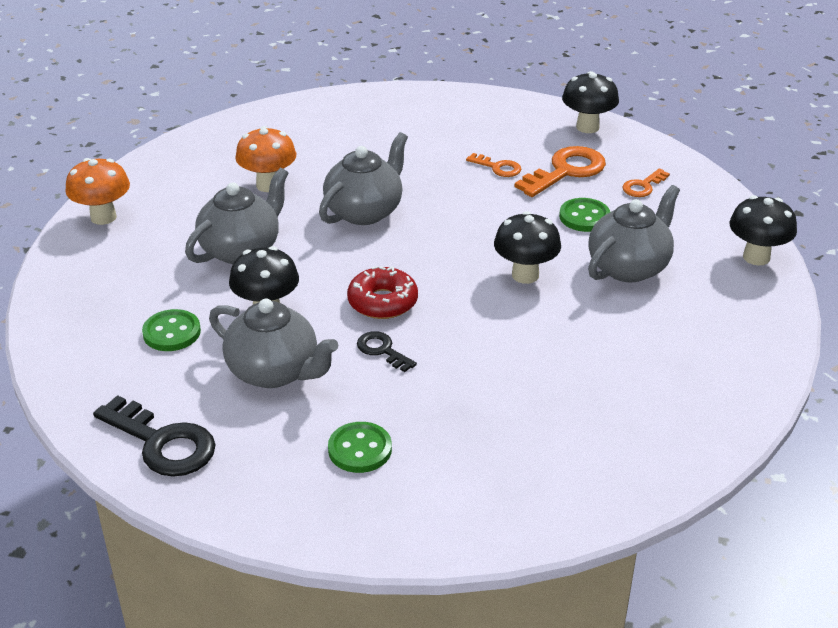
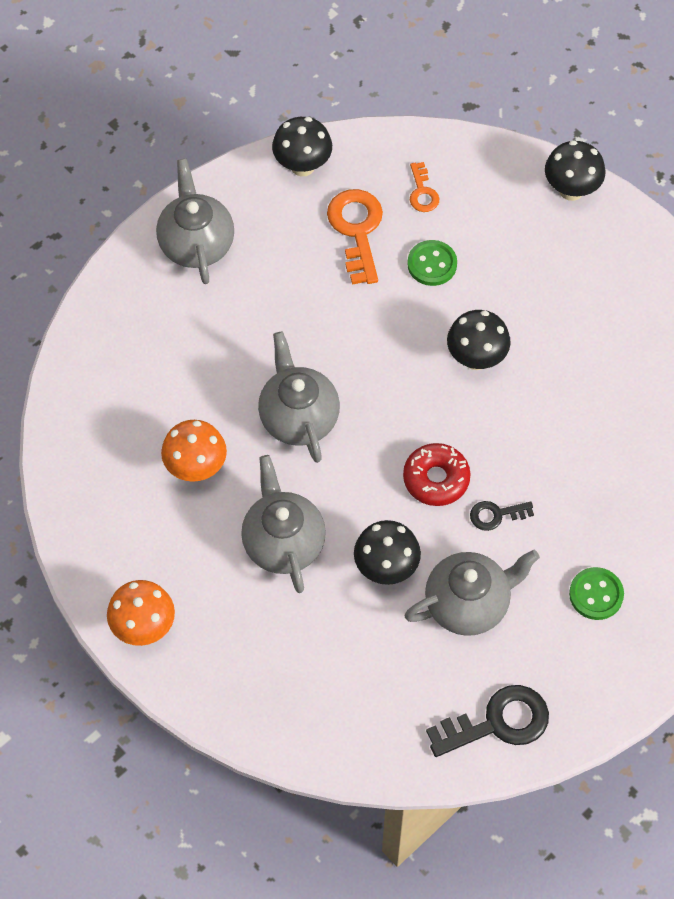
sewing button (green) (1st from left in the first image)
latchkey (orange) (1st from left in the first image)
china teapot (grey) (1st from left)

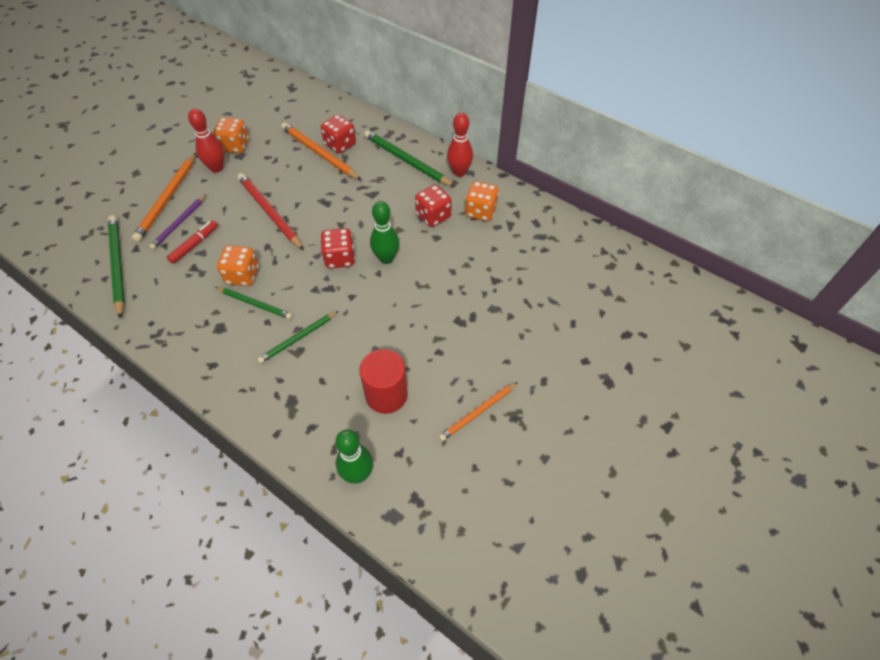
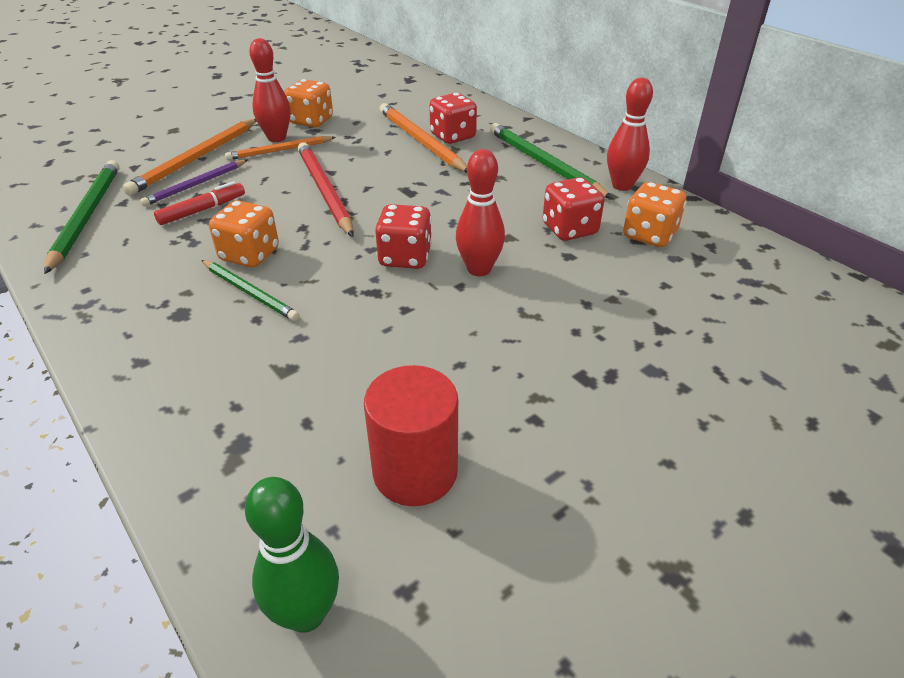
pencil (green) (3rd from left in the first image)
skittle (crimson) (2nd from left)
pencil (orange) (2nd from left)

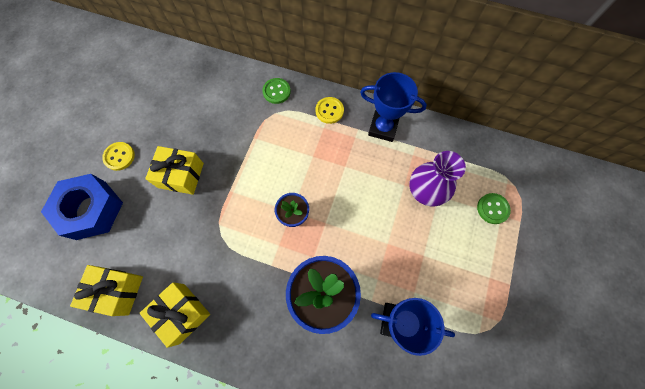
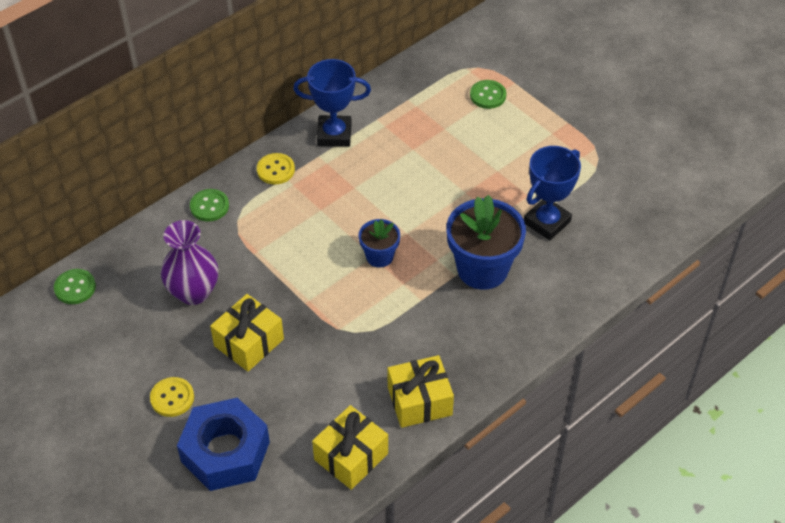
trophy (royal blue) (1st from left)
flower vase (royal purple)
sewing button (green) (1st from left)

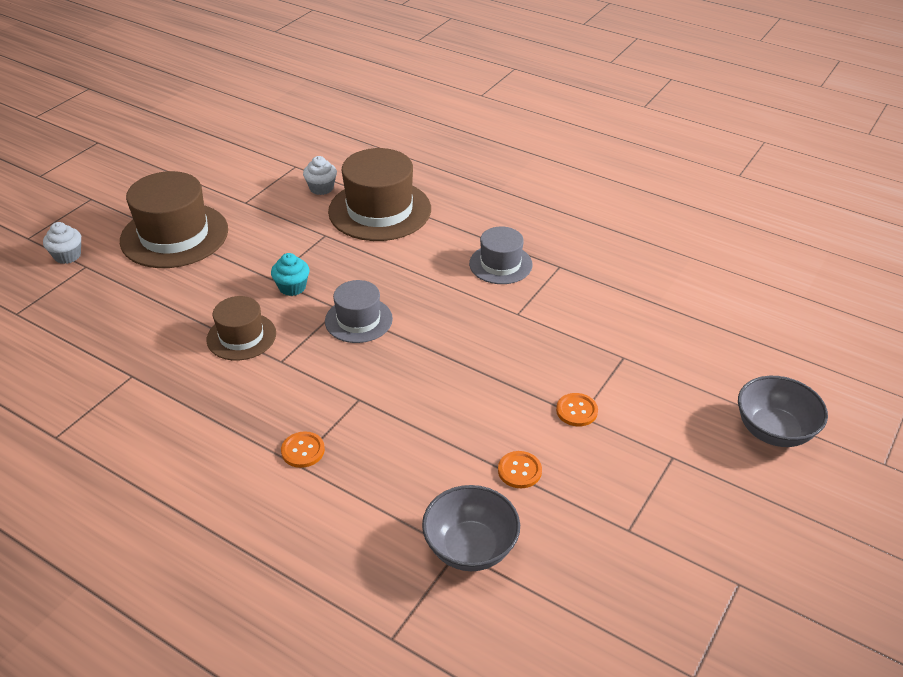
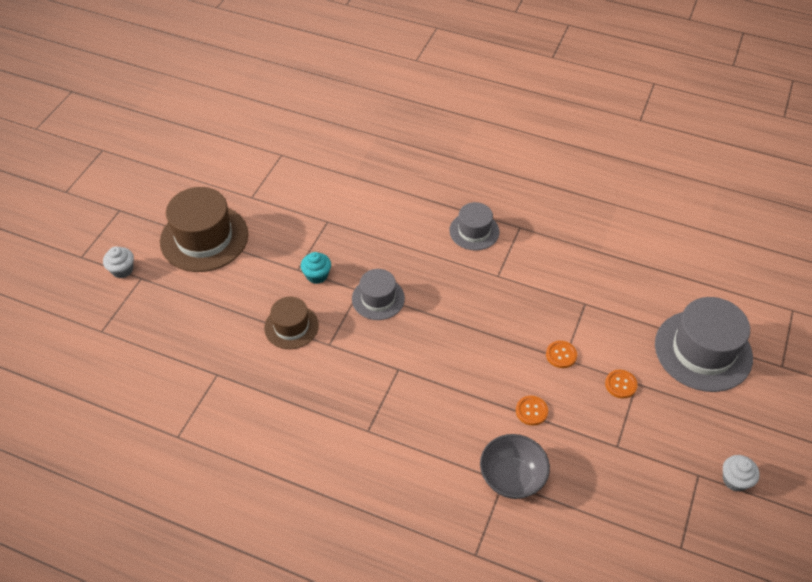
sewing button (orange) (3rd from left)
cupcake (snow-white) (2nd from left)
hat (dark brown) (3rd from left in the first image)
hat (grey) (3rd from left)

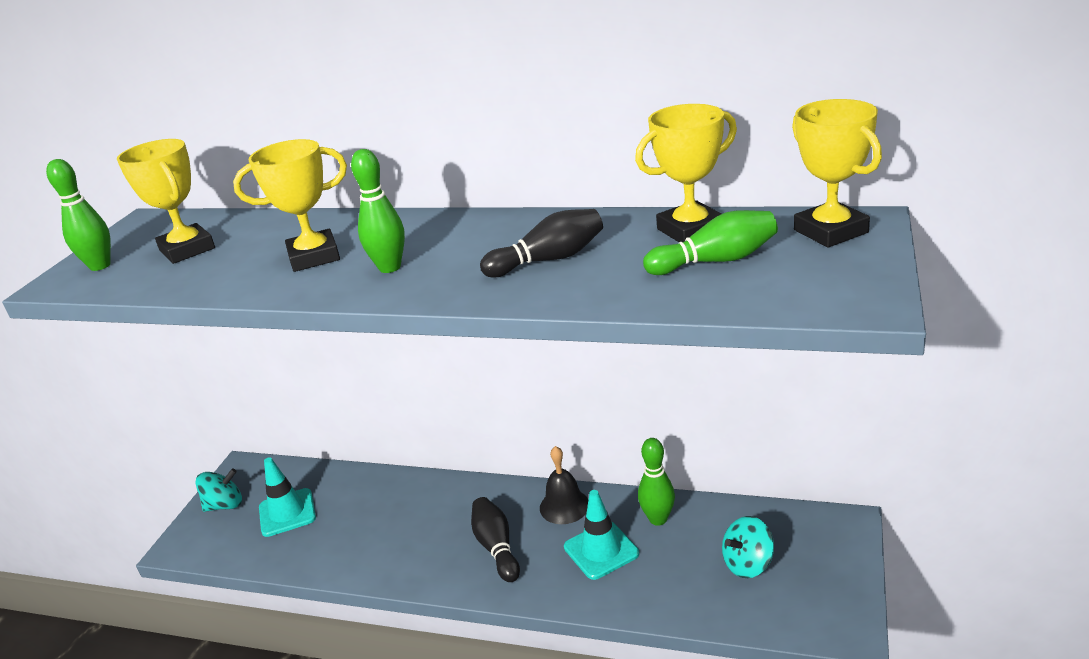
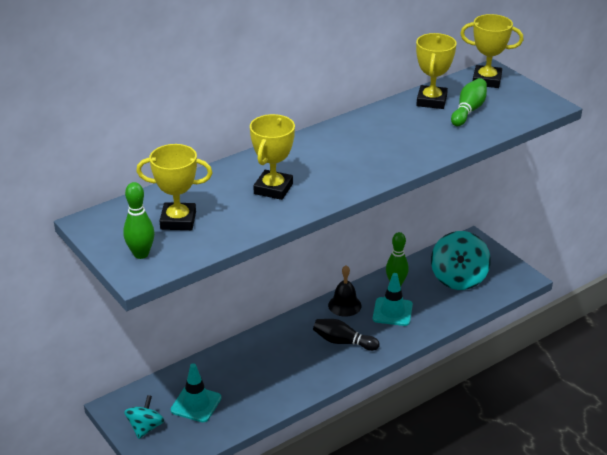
skittle (green) (2nd from left in the first image)
skittle (ebony) (2nd from left in the first image)
spinning top (turquoise) (2nd from left)

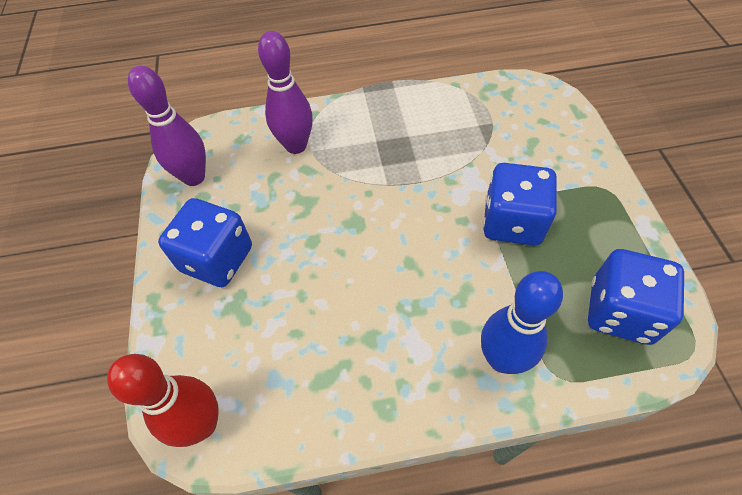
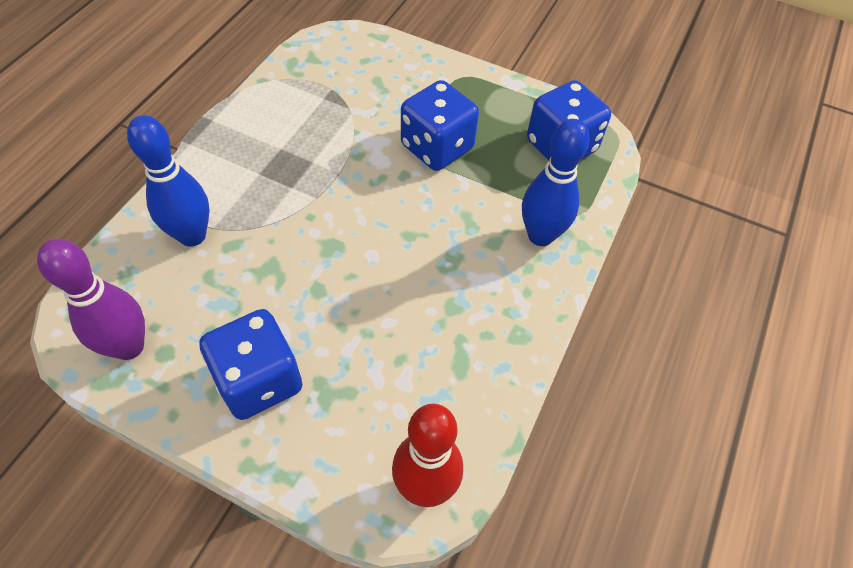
skittle (royal blue) (1st from left)

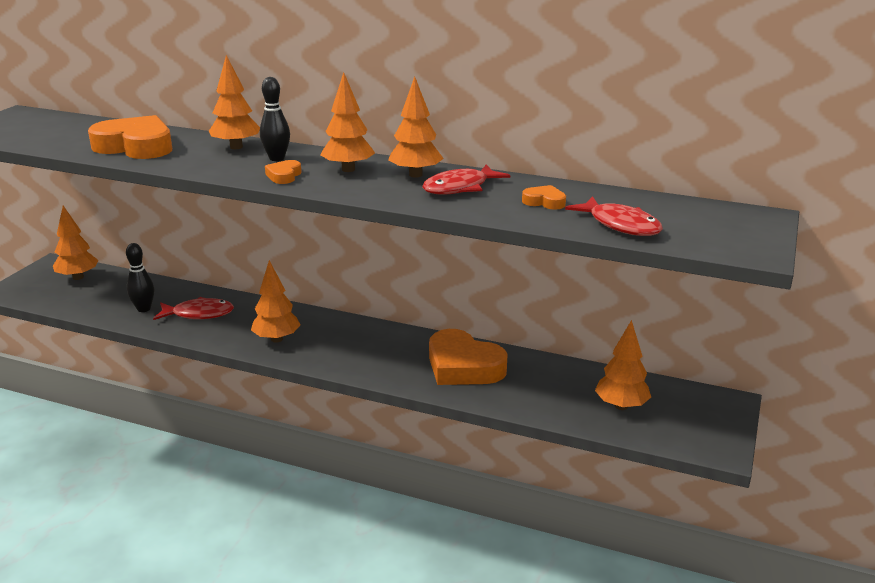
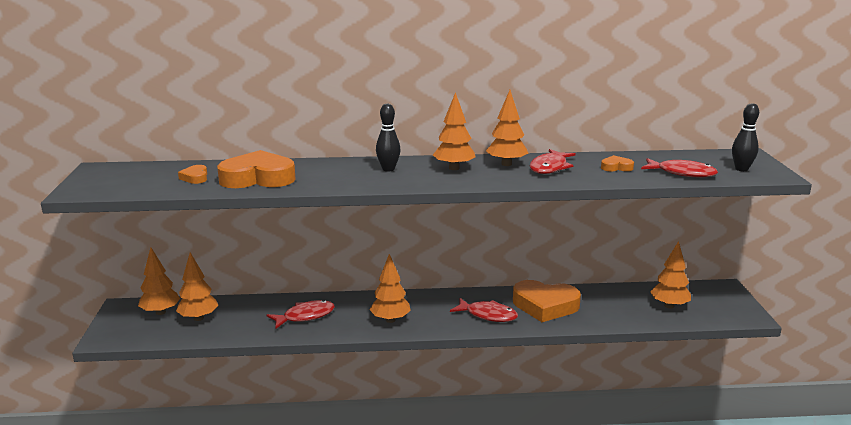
skittle (ebony) (2nd from left)
tree (orange) (2nd from left)
love heart (orange) (1st from left)
fish figure (crimson) (2nd from left)

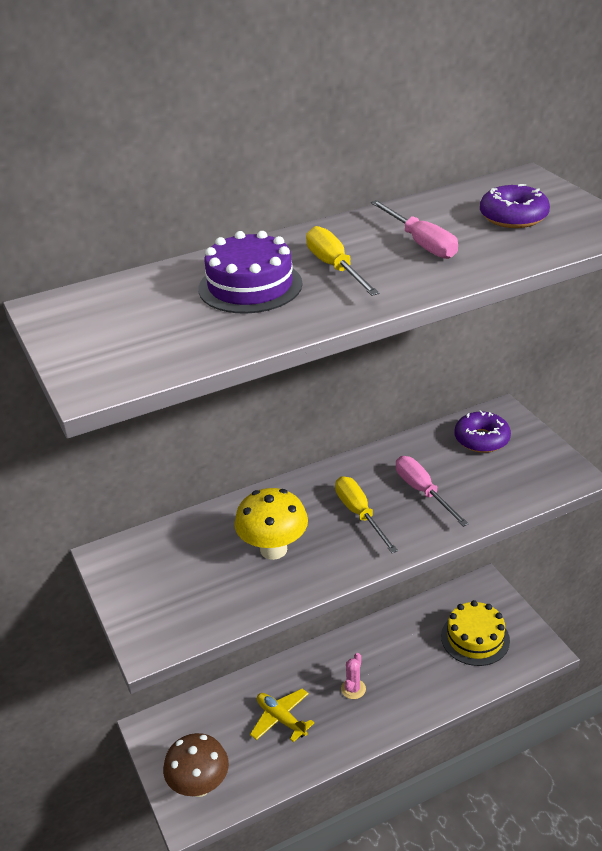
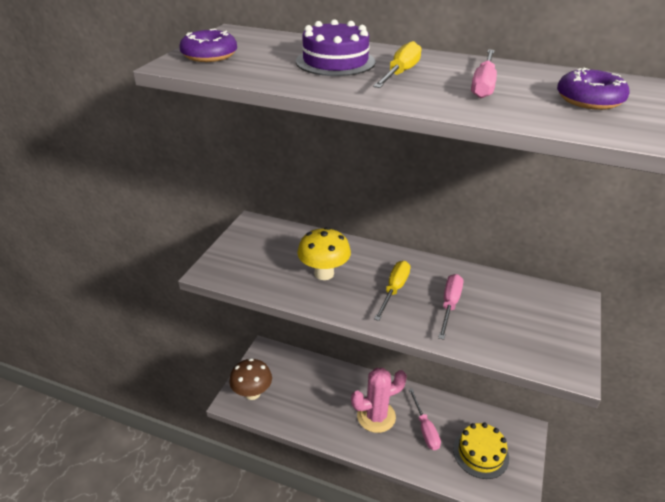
toy plane (bright yellow)
cactus (pink)
glazed donut (royal purple) (1st from left)
screwdriver (pink) (1st from left)

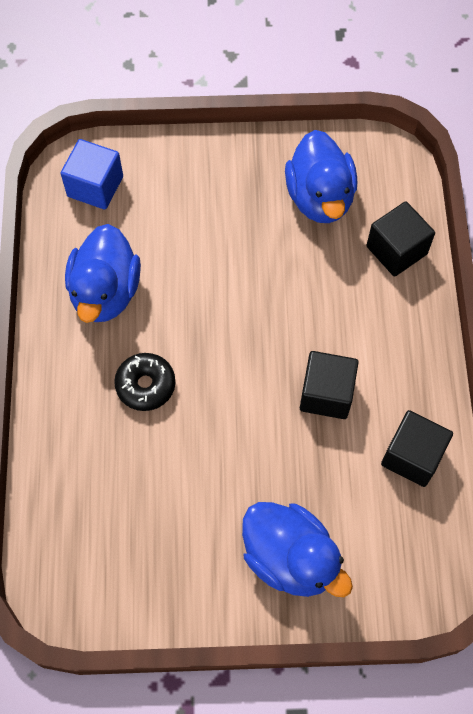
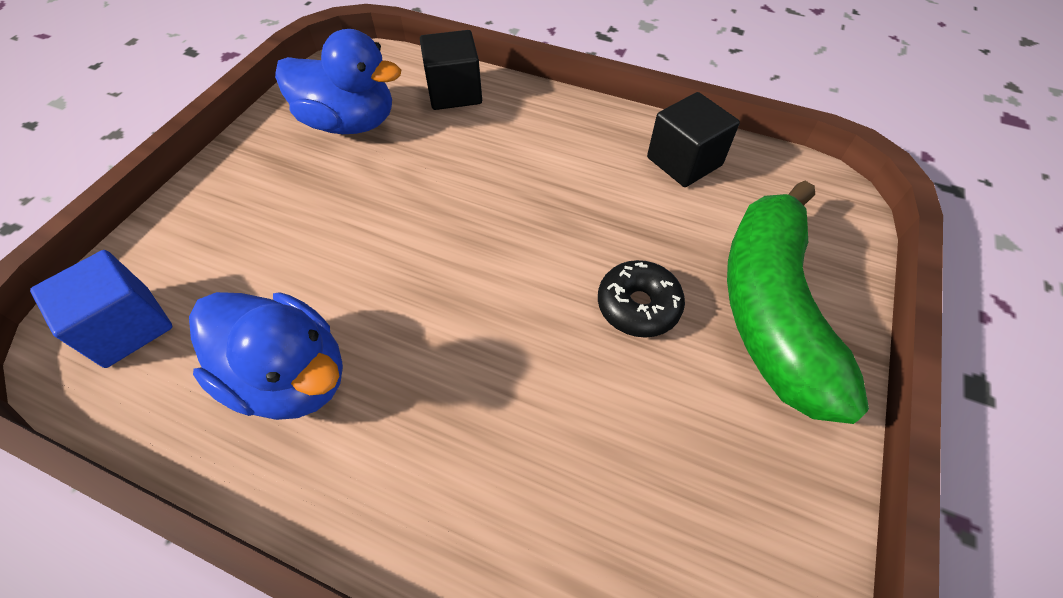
glazed donut (ebony)
toy banana (green)
cube (ebony) (1st from left in the first image)

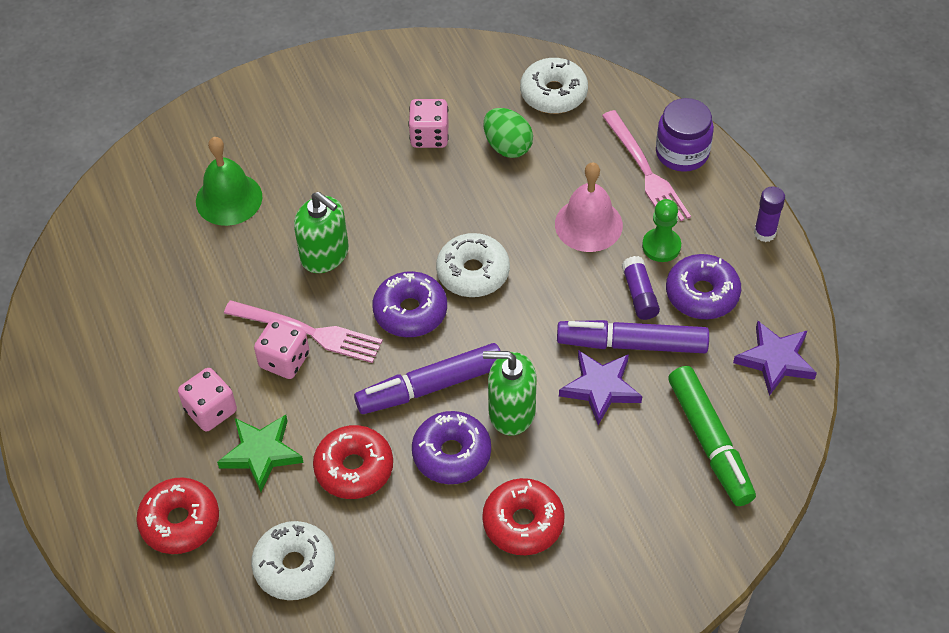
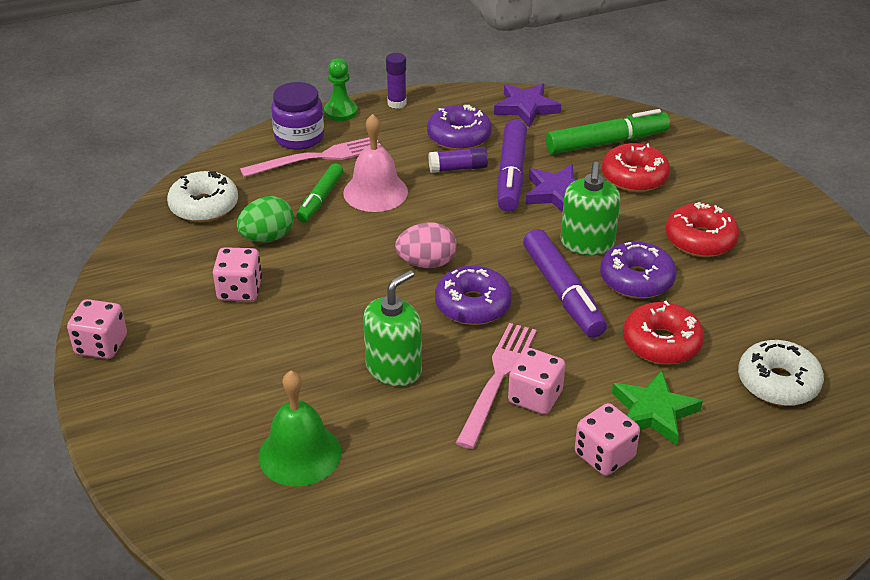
glazed donut (crimson) (1st from left)
toy egg (pink)
chess pawn (green)
dice (pink) (1st from left)
marker pen (green) (1st from left)

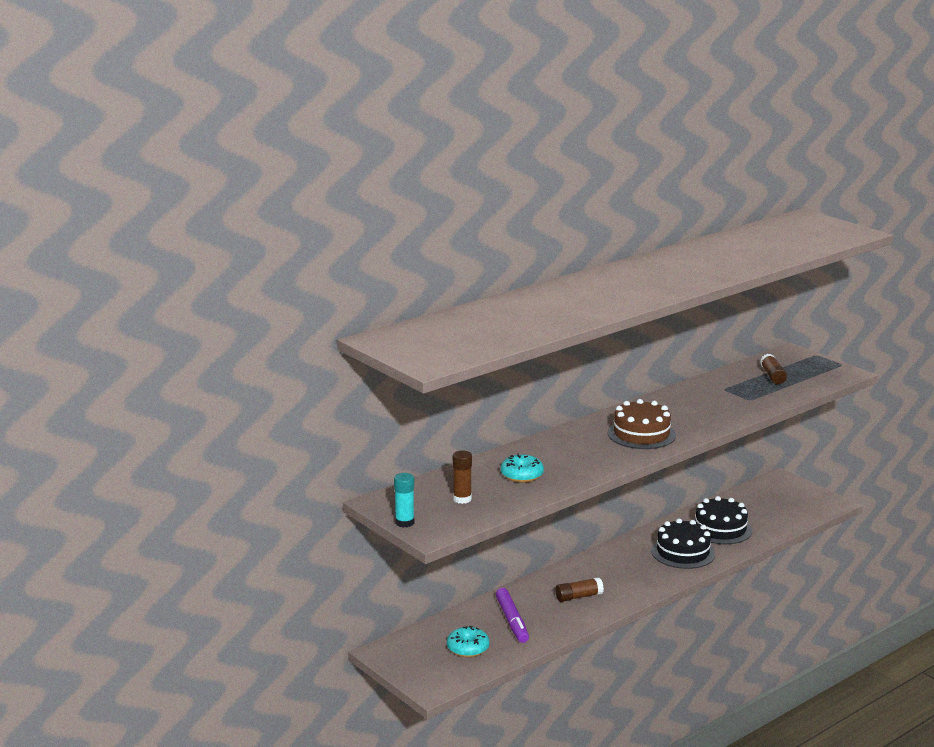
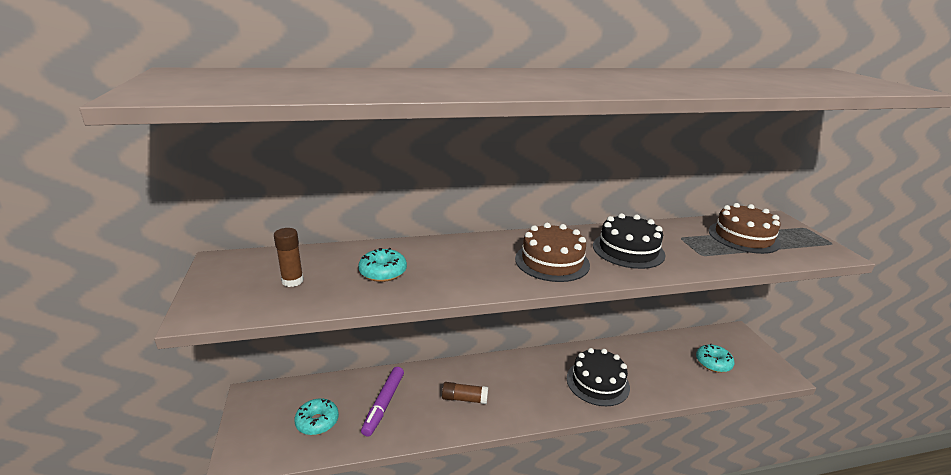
stick of glue (turquoise)
layer cake (ebony) (2nd from left)
layer cake (dark brown) (2nd from left)
glazed donut (turquoise) (3rd from left)

